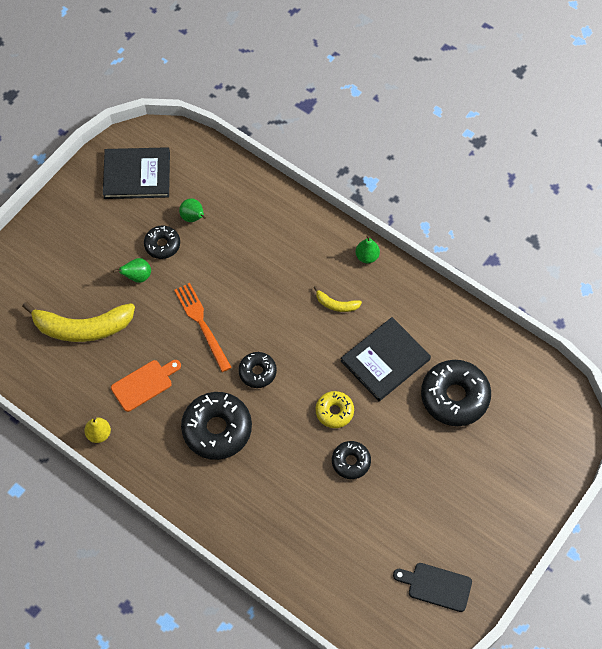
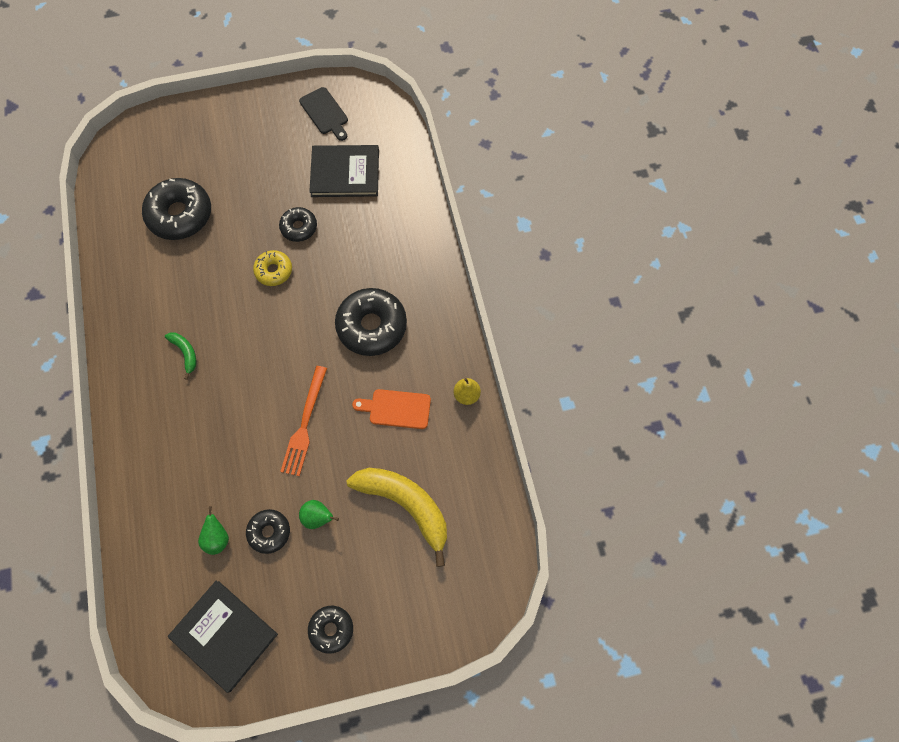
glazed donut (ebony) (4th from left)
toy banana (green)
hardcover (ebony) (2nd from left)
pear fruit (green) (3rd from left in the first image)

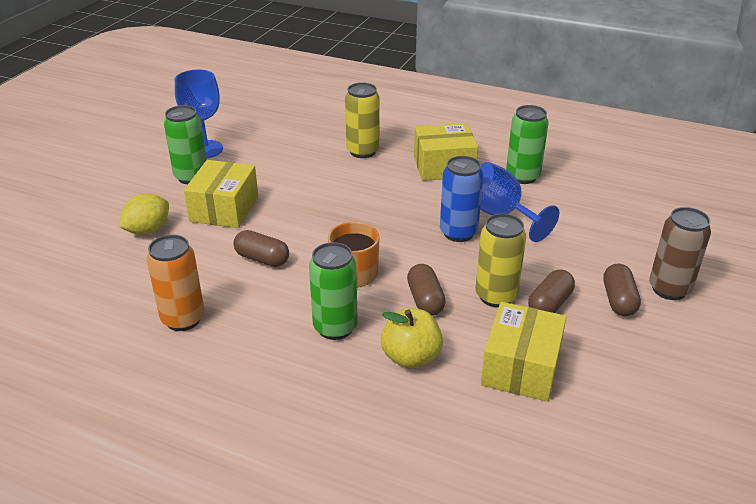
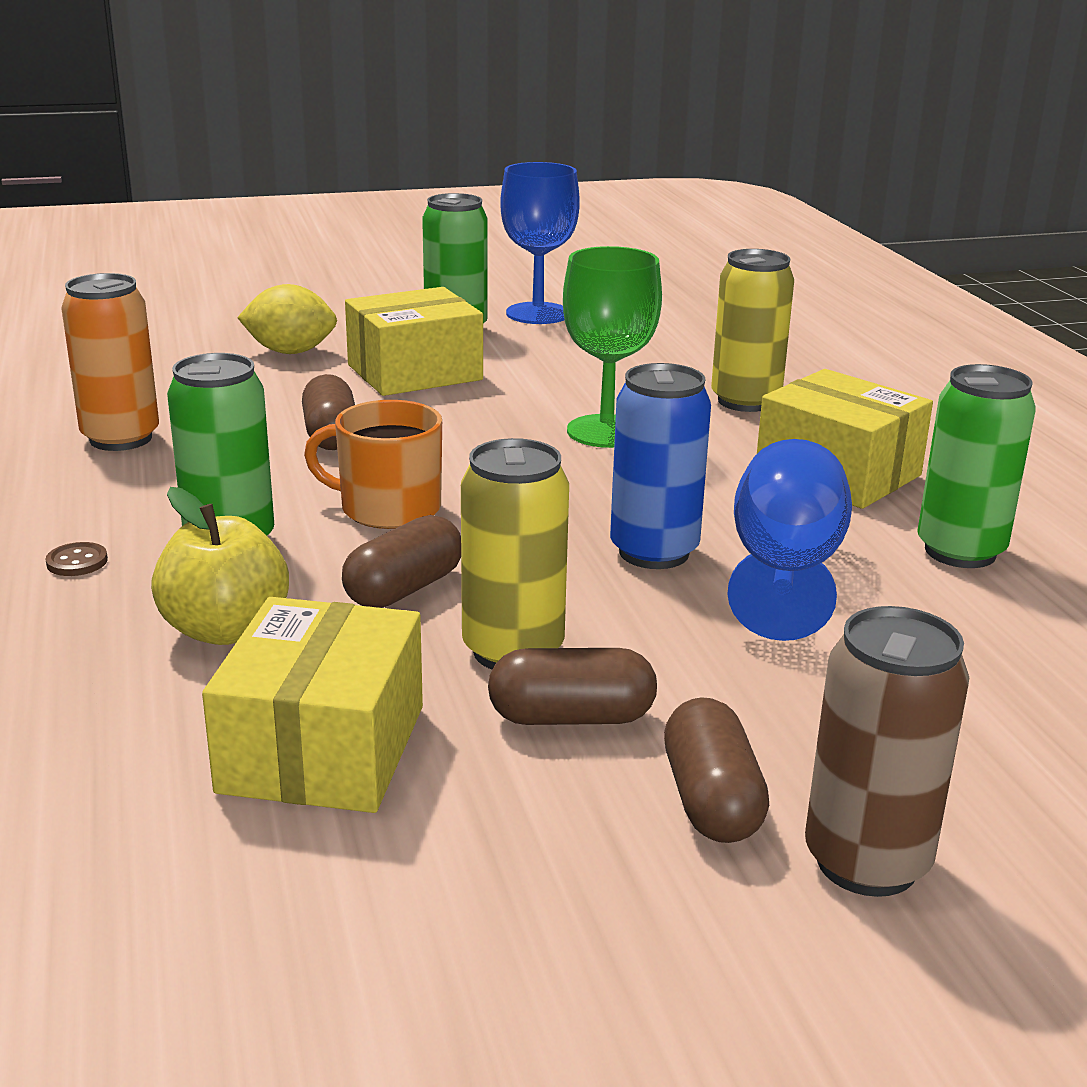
parcel (bright yellow) (1st from left)
pill shape (dark brown) (4th from left)
sewing button (dark brown)
wine glass (green)

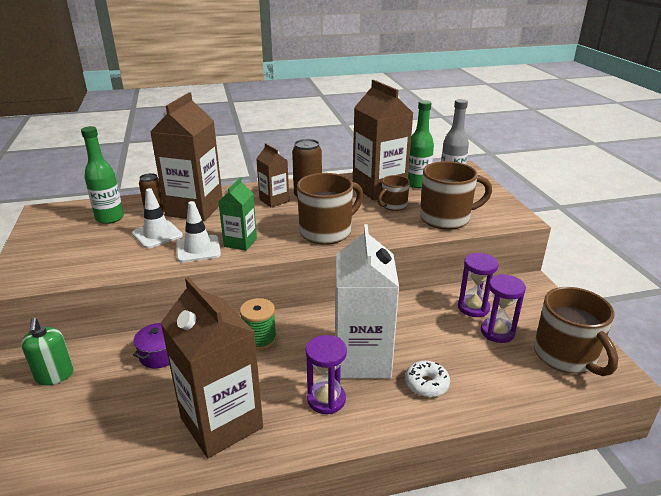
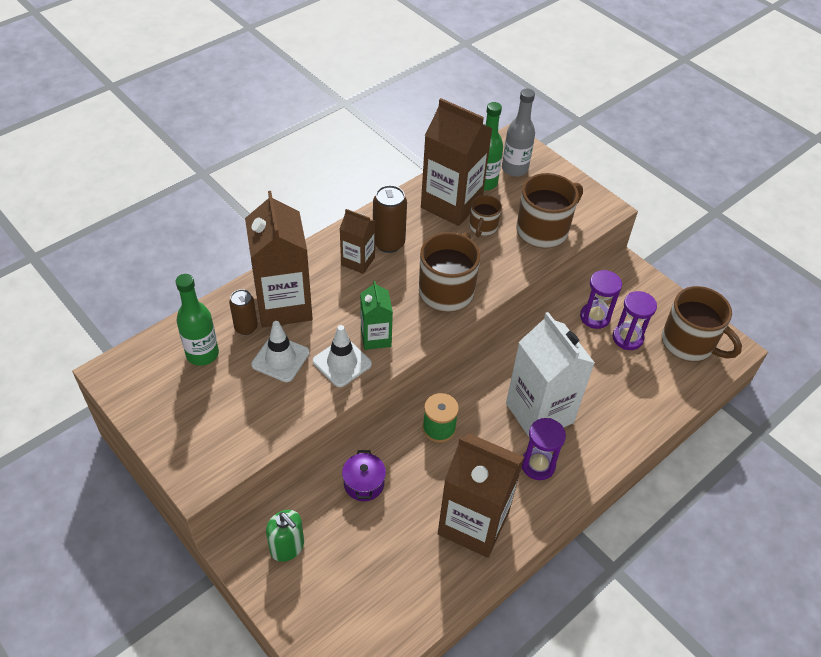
glazed donut (snow-white)

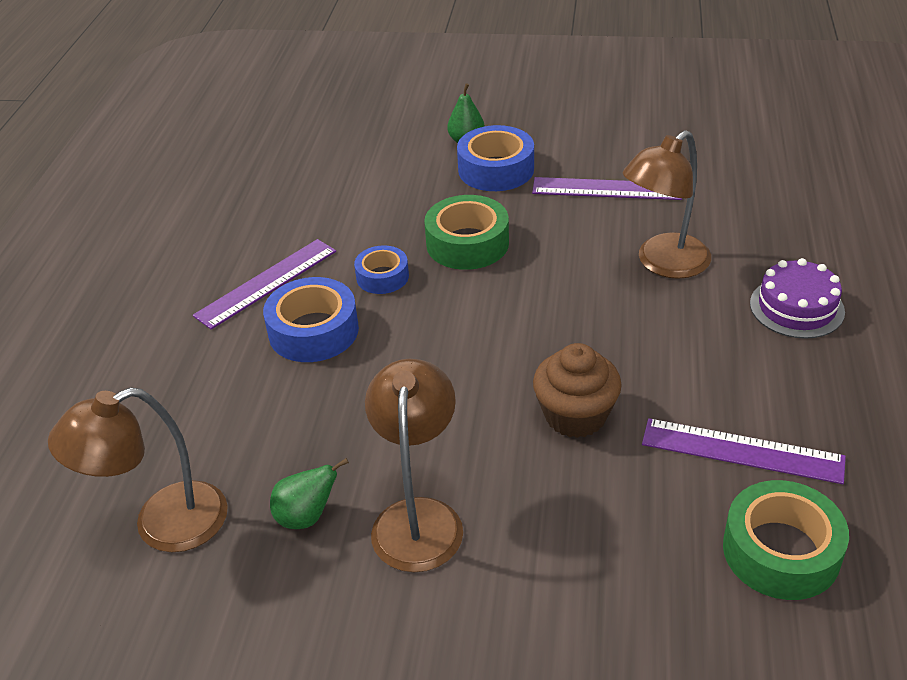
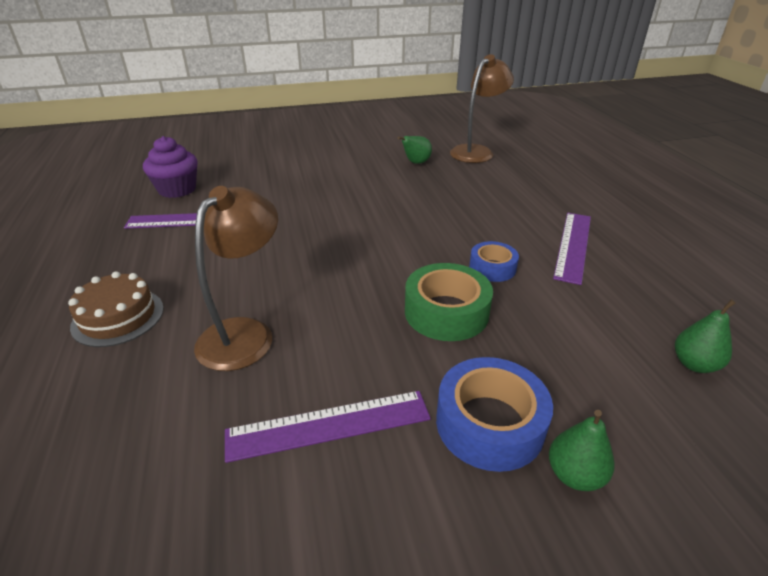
tape (royal blue) (1st from left in the first image)
lamp (dark brown) (2nd from left in the first image)
cupcake (dark brown)
cupcake (royal purple)
layer cake (dark brown)
pear fruit (green) (3rd from left)

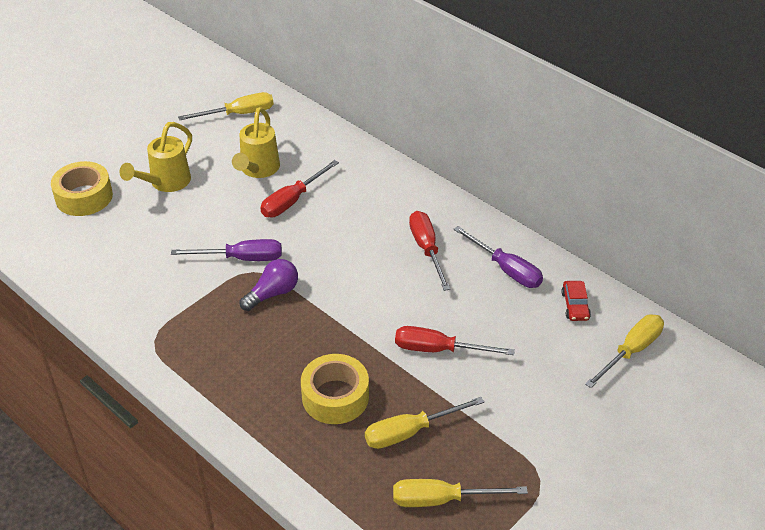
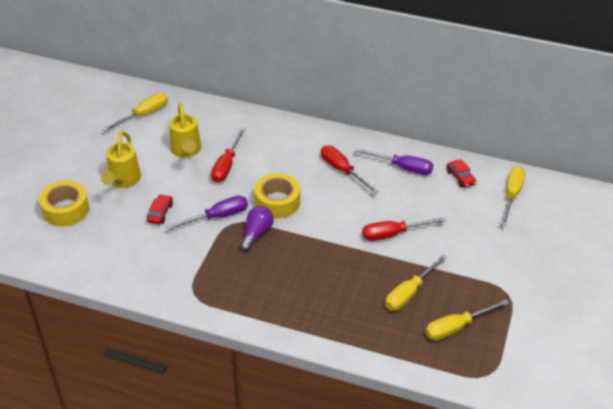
tape (bright yellow) (2nd from left)
car (crimson) (1st from left)

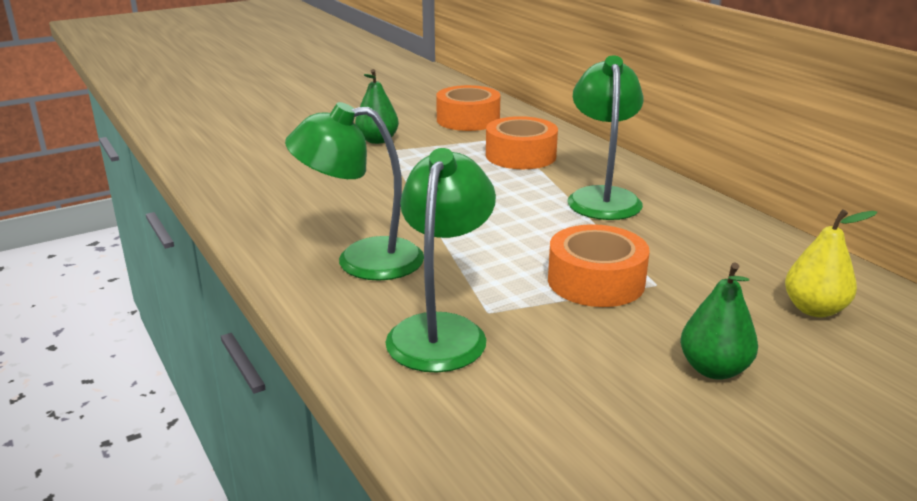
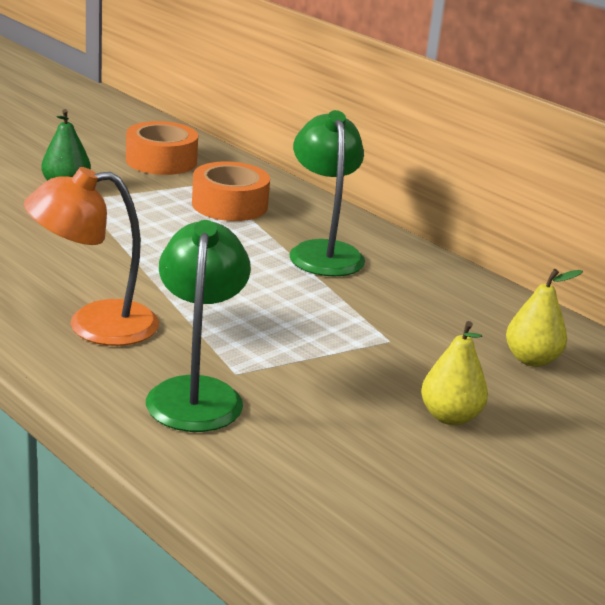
lamp (orange)
tape (orange) (3rd from left in the first image)
pear fruit (bright yellow) (1st from left)

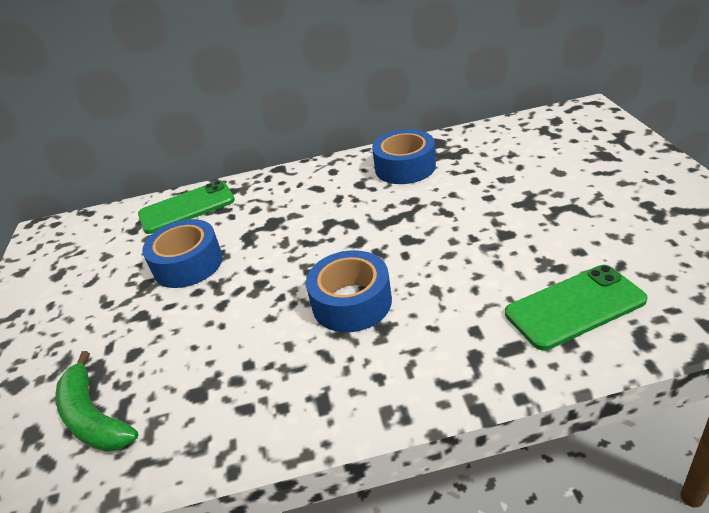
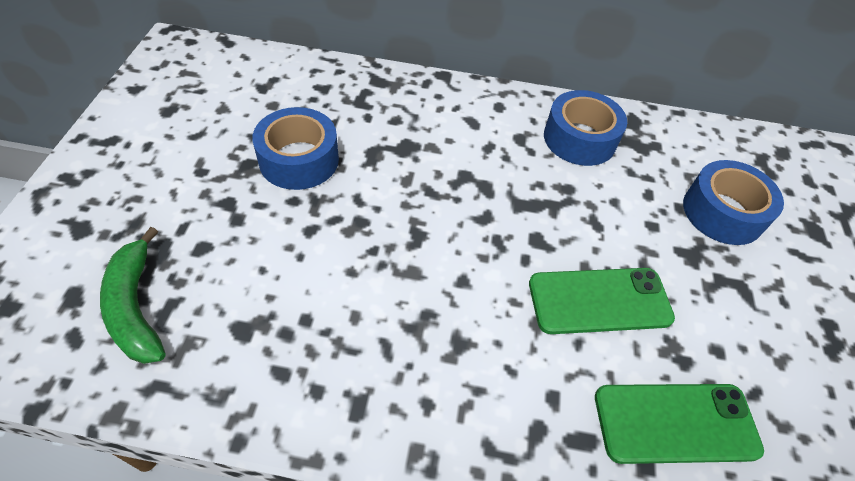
smartphone (green) (1st from left)
tape (royal blue) (3rd from left)

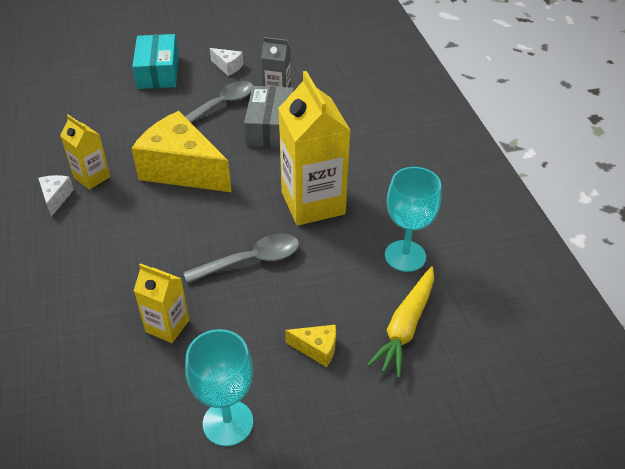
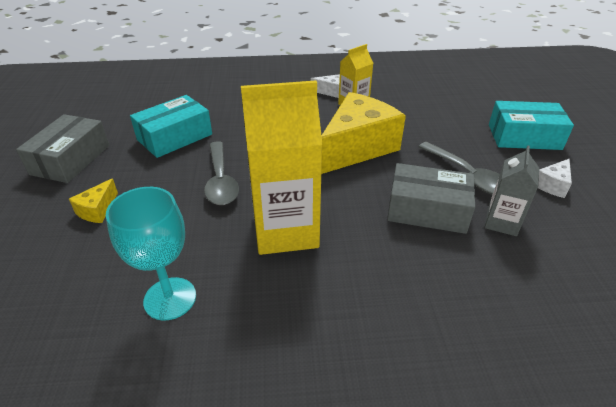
parcel (turquoise) (1st from left)
parcel (grey) (1st from left)
toy carrot (bright yellow)

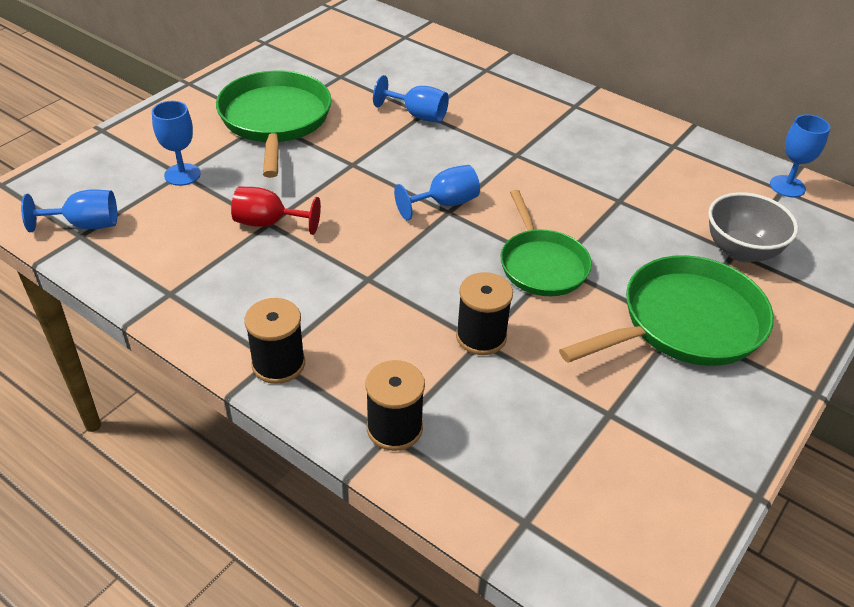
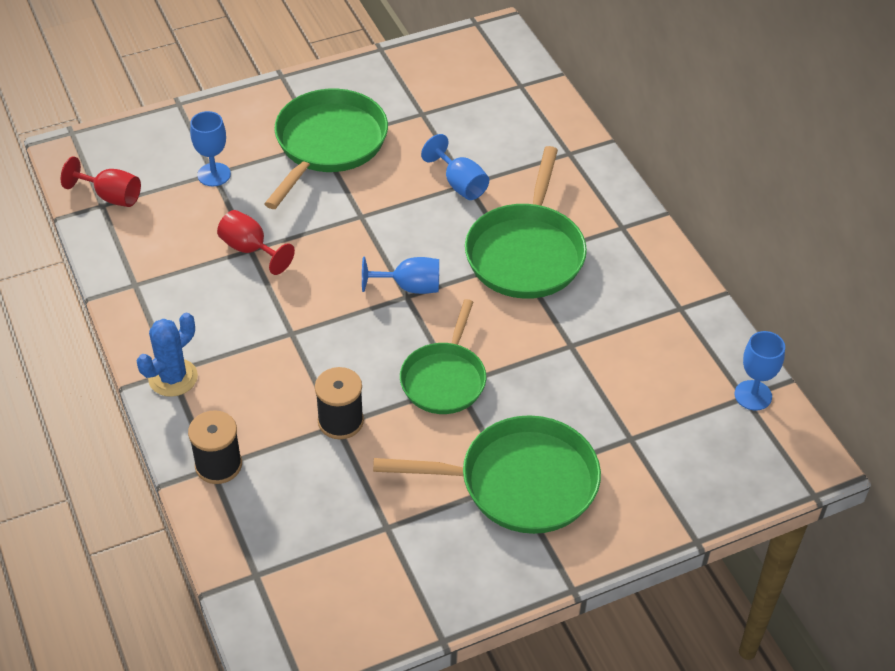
wine glass (crimson) (1st from left)
cactus (royal blue)
deep dish (grey)
frying pan (green) (4th from left)

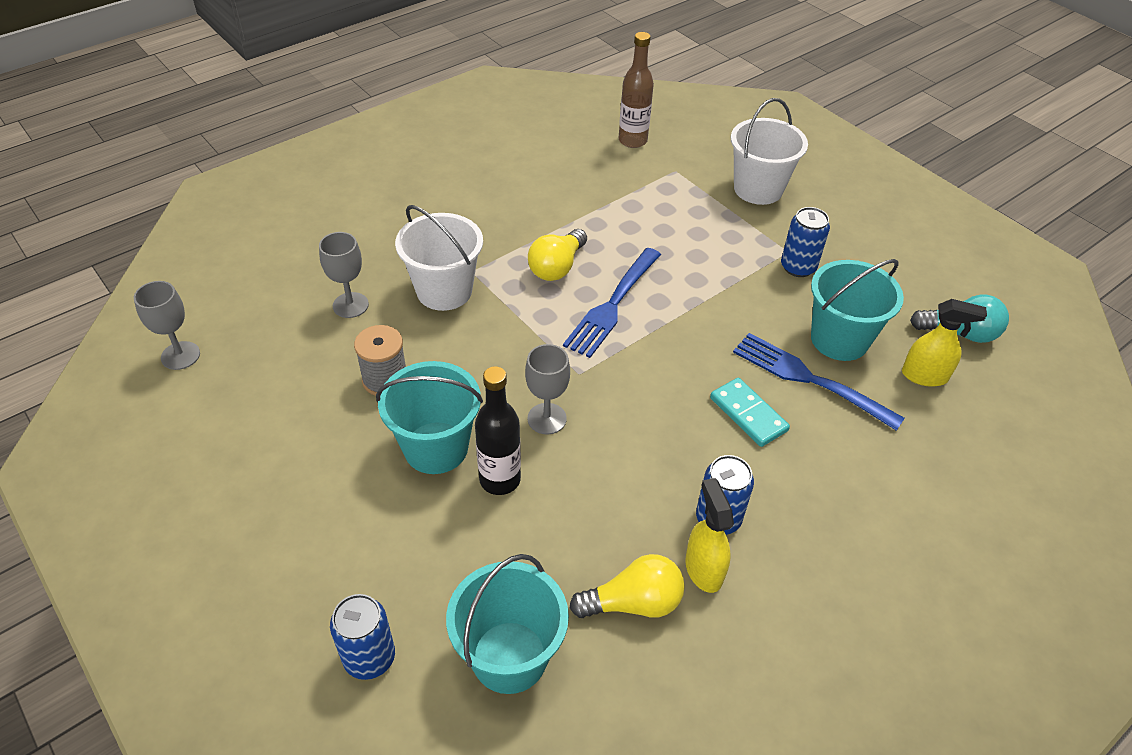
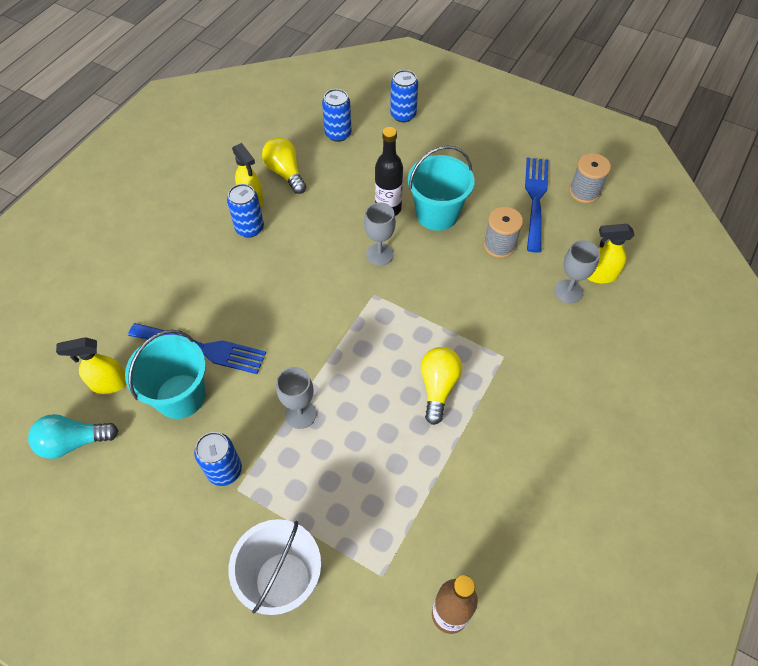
wine glass (grey) (1st from left)
bucket (snow-white) (1st from left in the first image)
can (royal blue) (3rd from left)
table fork (royal blue) (2nd from left)
bulb (bright yellow) (1st from left)
domino tile (turquoise)
bobbin (grey) (2nd from left)
sprayer (bright yellow) (3rd from left)

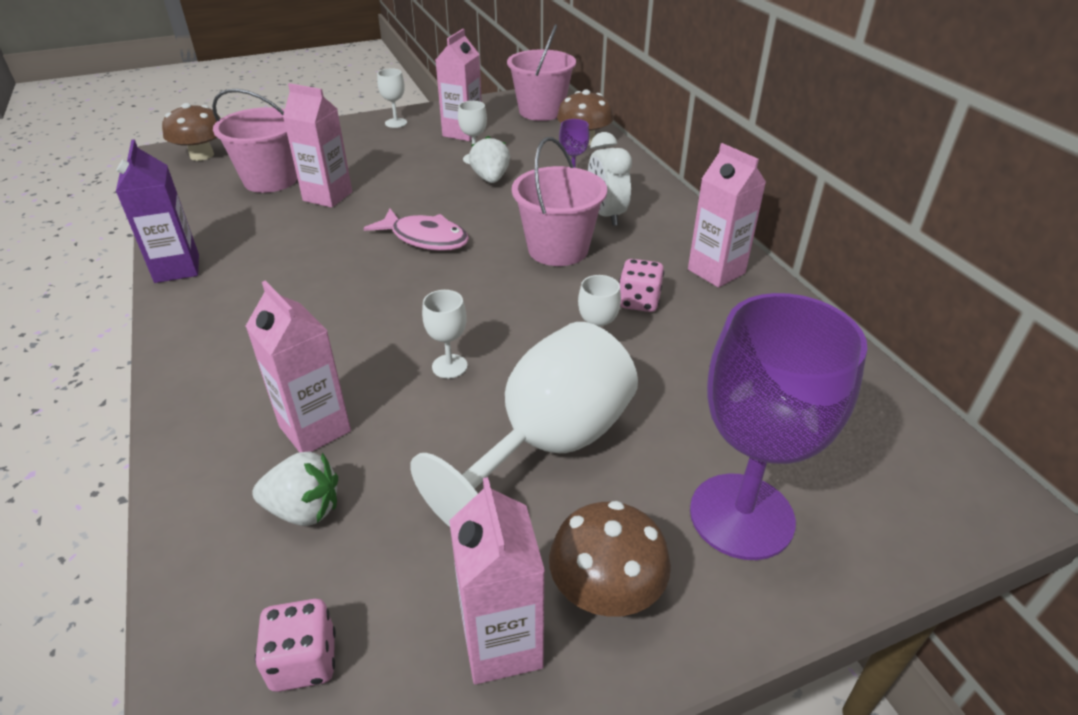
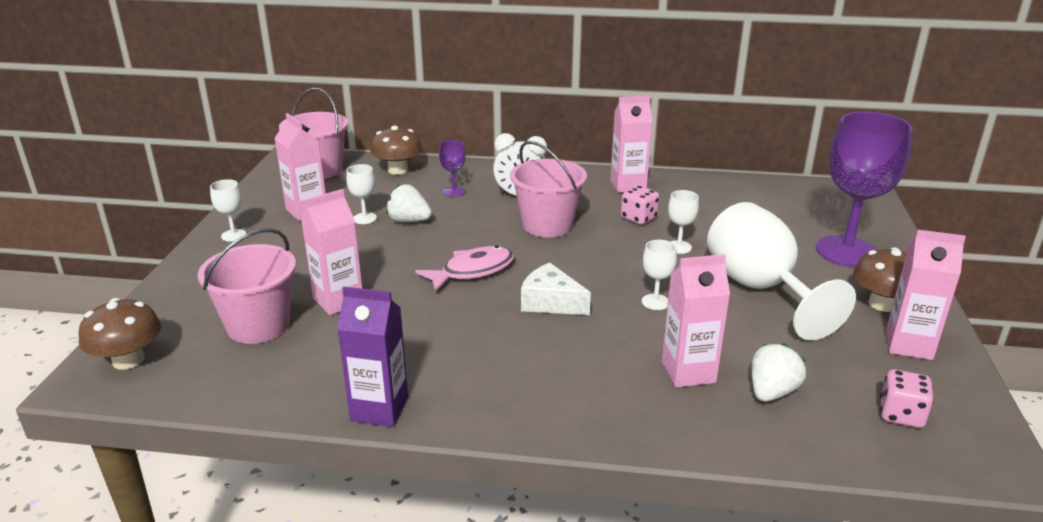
cheese wedge (snow-white)

